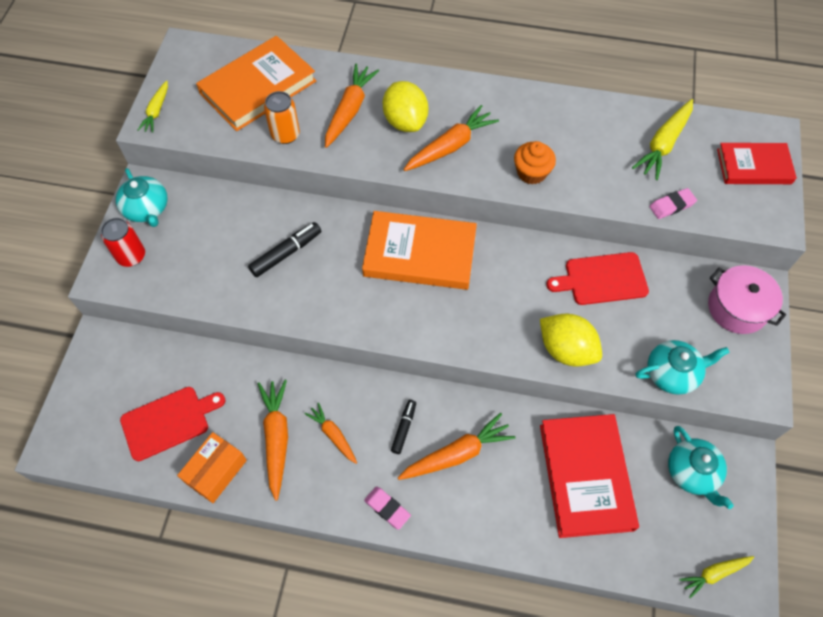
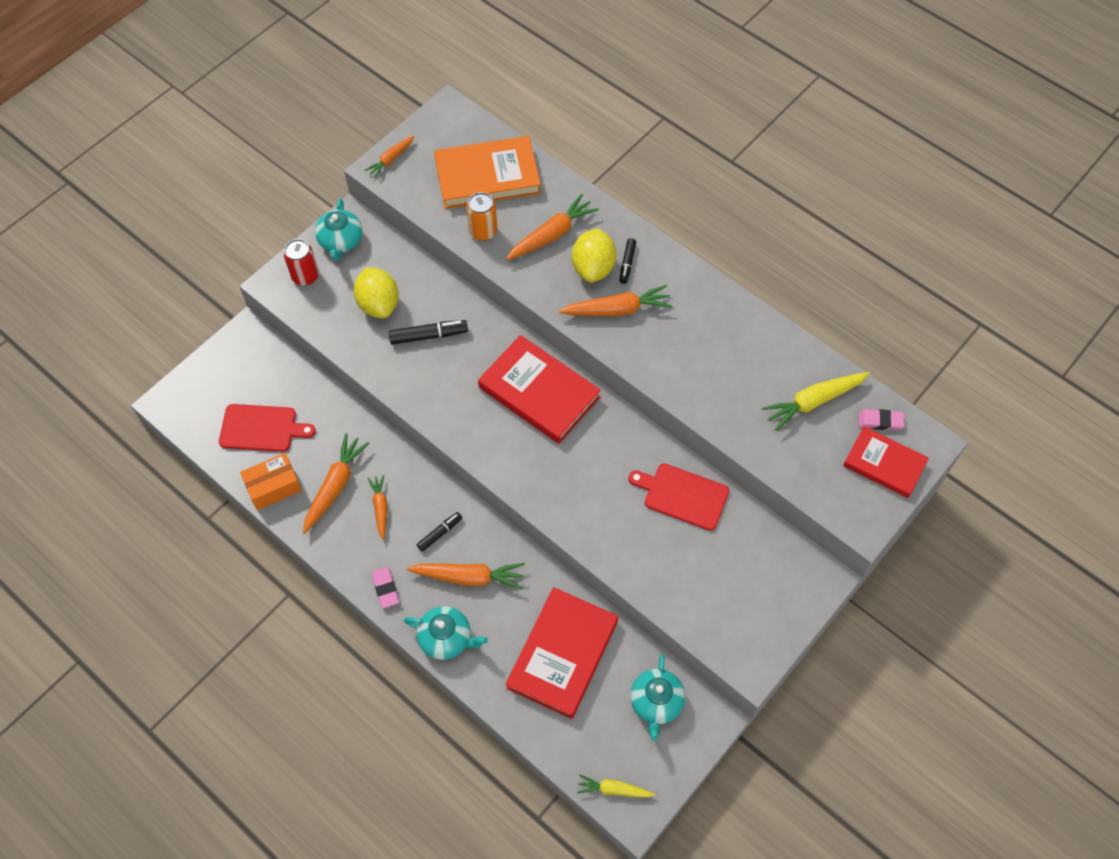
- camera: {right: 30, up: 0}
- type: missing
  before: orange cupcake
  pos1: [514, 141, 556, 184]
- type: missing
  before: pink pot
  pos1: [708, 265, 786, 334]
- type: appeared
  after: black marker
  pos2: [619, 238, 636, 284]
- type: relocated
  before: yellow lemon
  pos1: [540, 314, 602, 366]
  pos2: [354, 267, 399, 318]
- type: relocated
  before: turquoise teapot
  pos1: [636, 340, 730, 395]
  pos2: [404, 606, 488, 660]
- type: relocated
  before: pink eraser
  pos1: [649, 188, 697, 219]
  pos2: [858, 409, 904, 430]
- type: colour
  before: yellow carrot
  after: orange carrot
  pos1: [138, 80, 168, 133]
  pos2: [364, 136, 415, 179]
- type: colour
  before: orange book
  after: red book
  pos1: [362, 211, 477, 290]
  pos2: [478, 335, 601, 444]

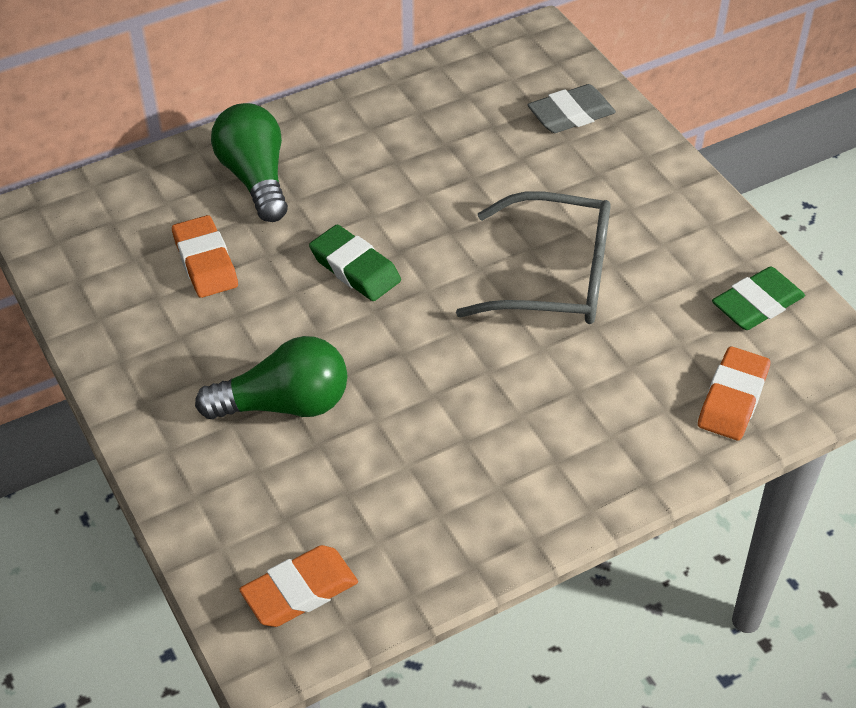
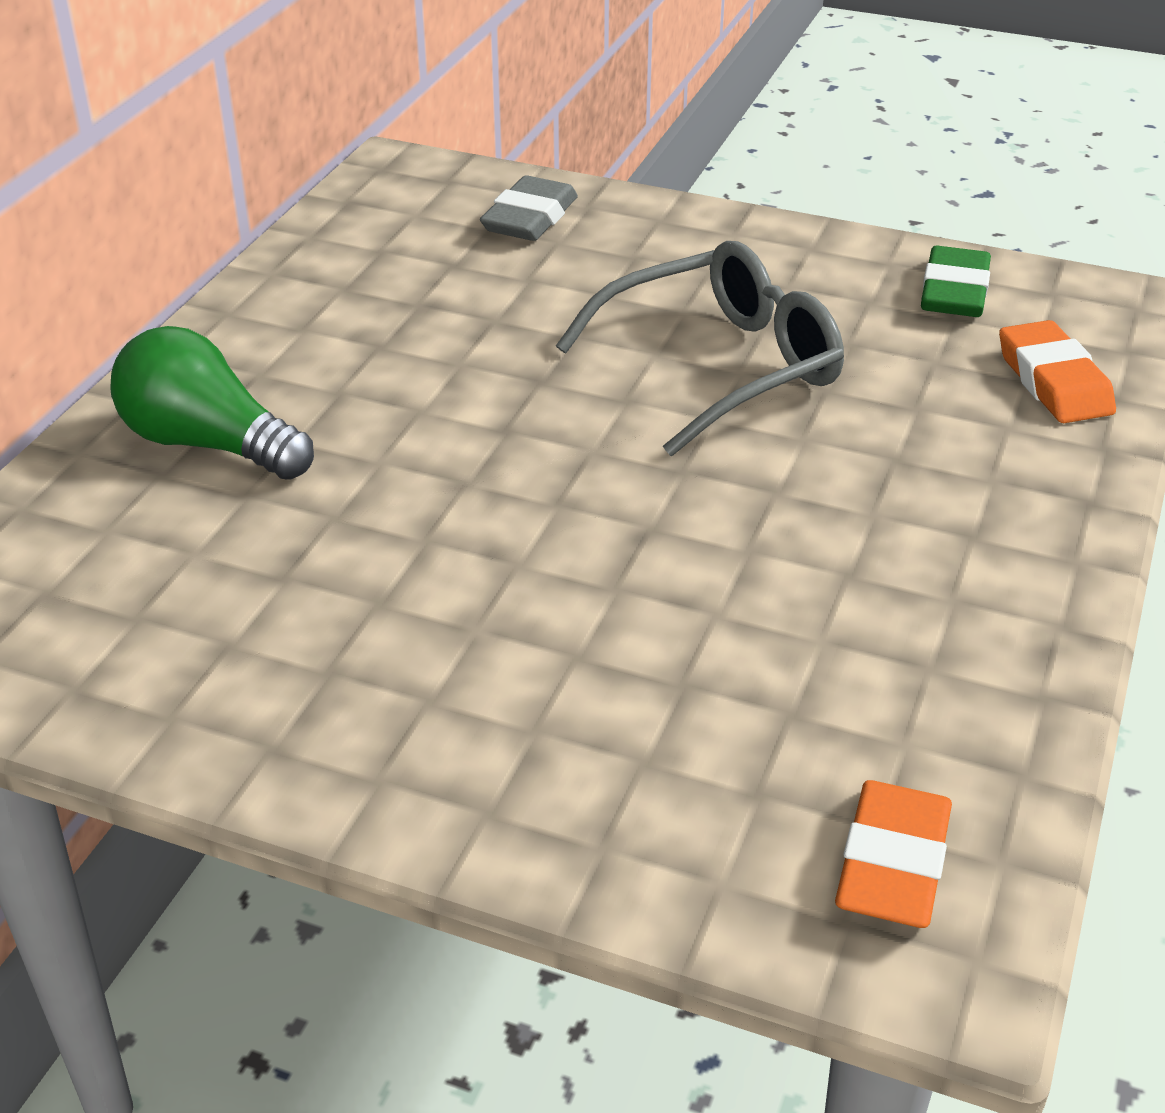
- camera: {right: -40, up: -10}
- type: missing
  before: orange eraser
  pos1: [172, 215, 238, 298]
- type: missing
  before: green light bulb
  pos1: [195, 336, 348, 419]
- type: missing
  before: green eraser
  pos1: [309, 224, 401, 301]

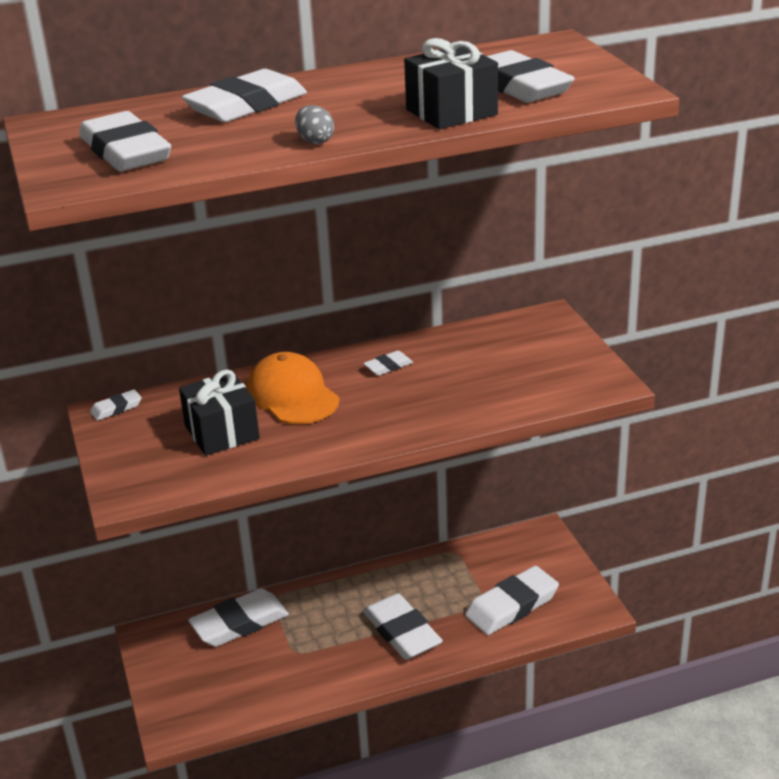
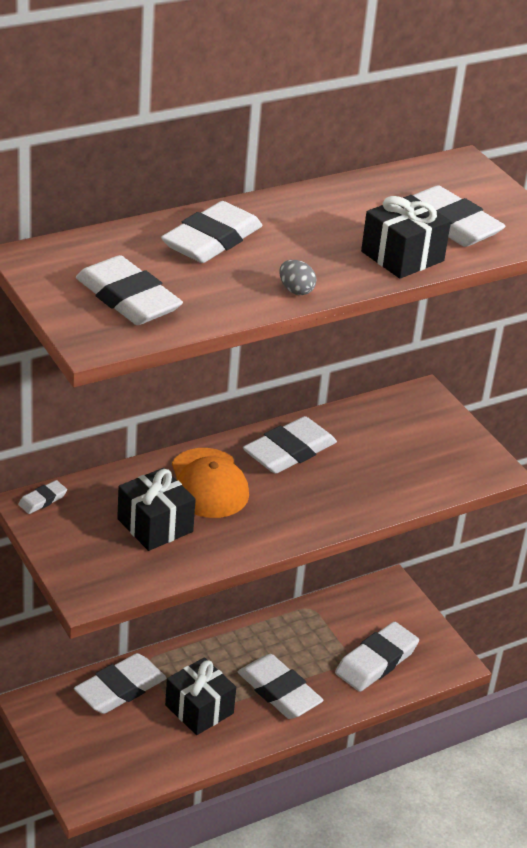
- camera: {right: -15, up: 5}
- type: appeared
  after: black gift
  pos2: [165, 657, 236, 735]
- type: spun
  before: orange cap
  pos1: [247, 352, 340, 424]
  pos2: [172, 448, 249, 518]
  turn: -150
- type: size
  before: white eraser
  pos1: [363, 351, 413, 376]
  pos2: [243, 416, 337, 474]
  scale: 2.14

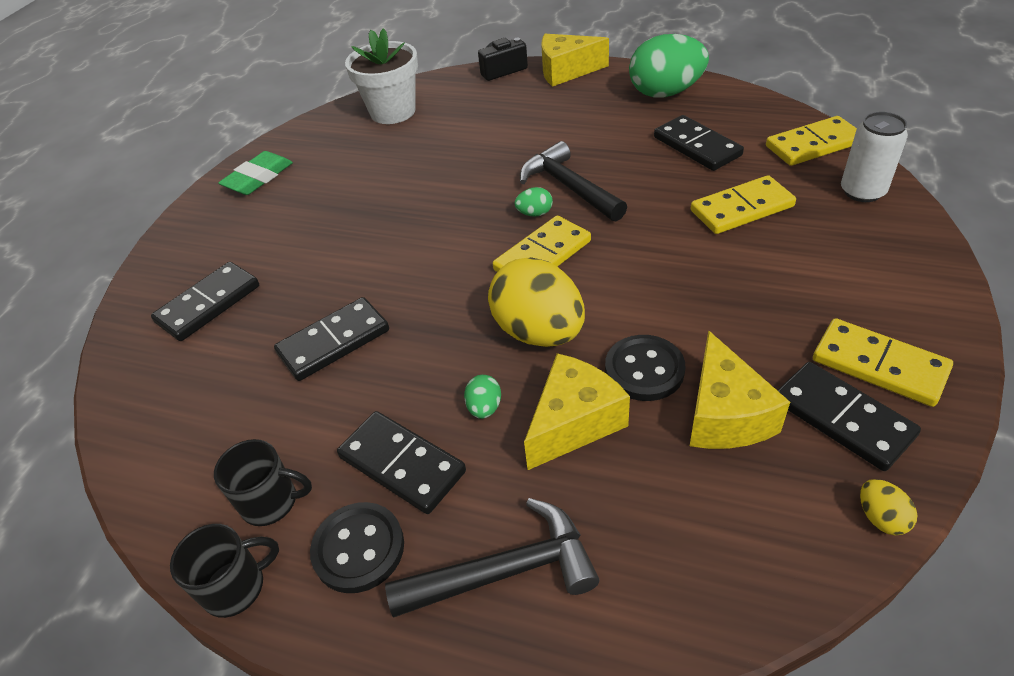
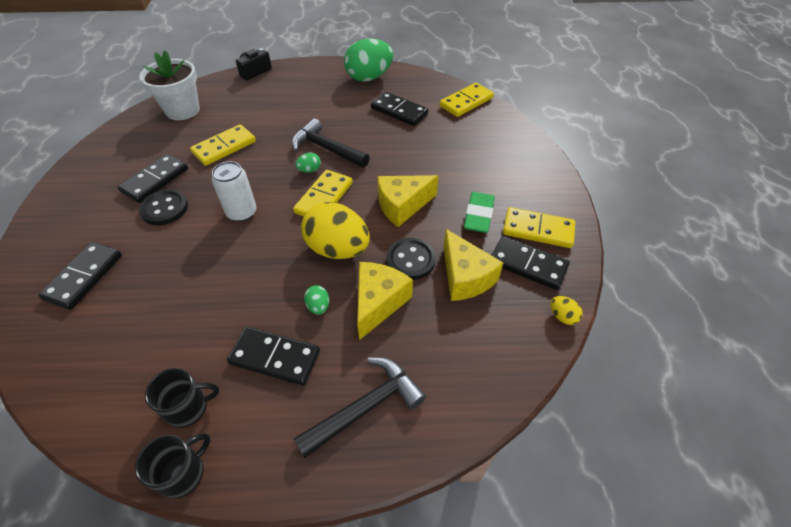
- camera: {right: -25, up: 5}
- type: relocated
  before: green eraser
  pos1: [218, 151, 293, 195]
  pos2: [464, 192, 495, 233]
- type: relocated
  before: black domino
  pos1: [274, 297, 389, 381]
  pos2: [117, 154, 188, 203]
- type: relocated
  before: black button
  pos1: [310, 502, 404, 593]
  pos2: [139, 189, 188, 225]
- type: relocated
  before: yellow cheese
  pos1: [541, 34, 609, 87]
  pos2: [378, 175, 438, 227]
- type: relocated
  before: yellow domino
  pos1: [691, 175, 796, 234]
  pos2: [190, 124, 256, 166]
- type: relocated
  before: white can
  pos1: [841, 112, 908, 202]
  pos2: [212, 161, 257, 222]

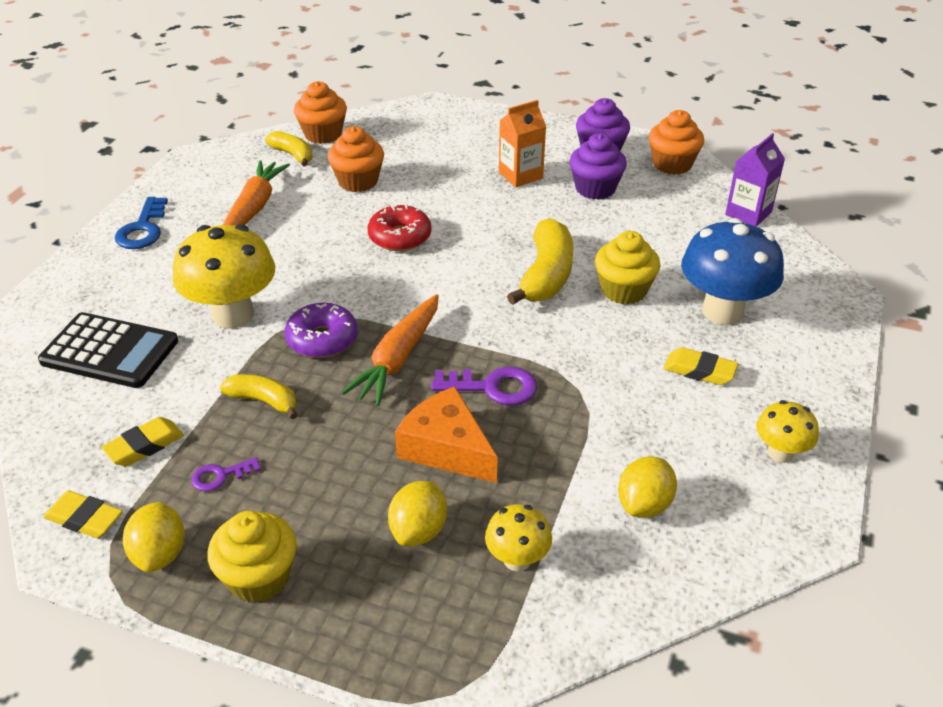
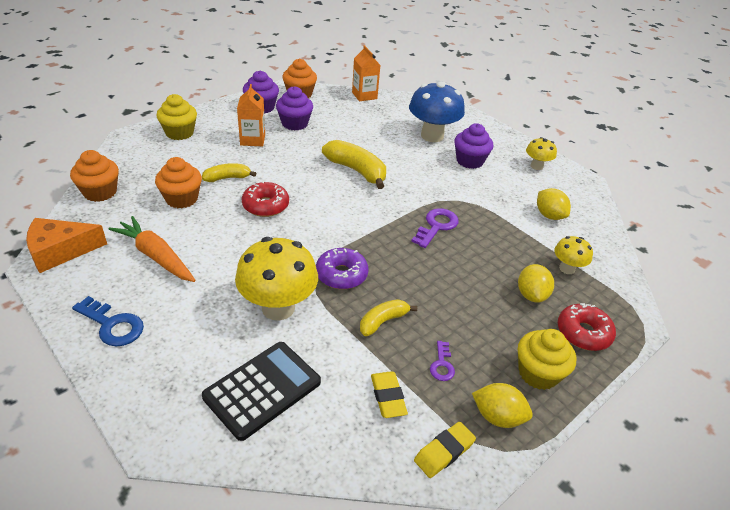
- camera: {right: -65, up: 0}
- type: missing
  before: orange carrot
  pos1: [341, 294, 439, 406]
- type: appeared
  after: red donut
  pos2: [558, 303, 616, 351]
- type: relocated
  before: yellow banana
  pos1: [266, 131, 313, 167]
  pos2: [202, 163, 256, 182]
- type: relocated
  before: orange cheese
  pos1: [395, 387, 498, 483]
  pos2: [26, 218, 107, 273]
- type: relocated
  before: yellow cupcake
  pos1: [595, 231, 661, 304]
  pos2: [156, 94, 197, 140]
- type: exchanged
  before: yellow eraser
  after: purple cupcake
  pos1: [664, 347, 738, 385]
  pos2: [454, 123, 493, 169]
- type: colour
  before: purple carton
  after: orange carton
  pos1: [725, 133, 785, 227]
  pos2: [352, 45, 380, 101]
- type: spun
  before: yellow lemon
  pos1: [388, 481, 447, 546]
  pos2: [518, 264, 554, 303]
  turn: 45

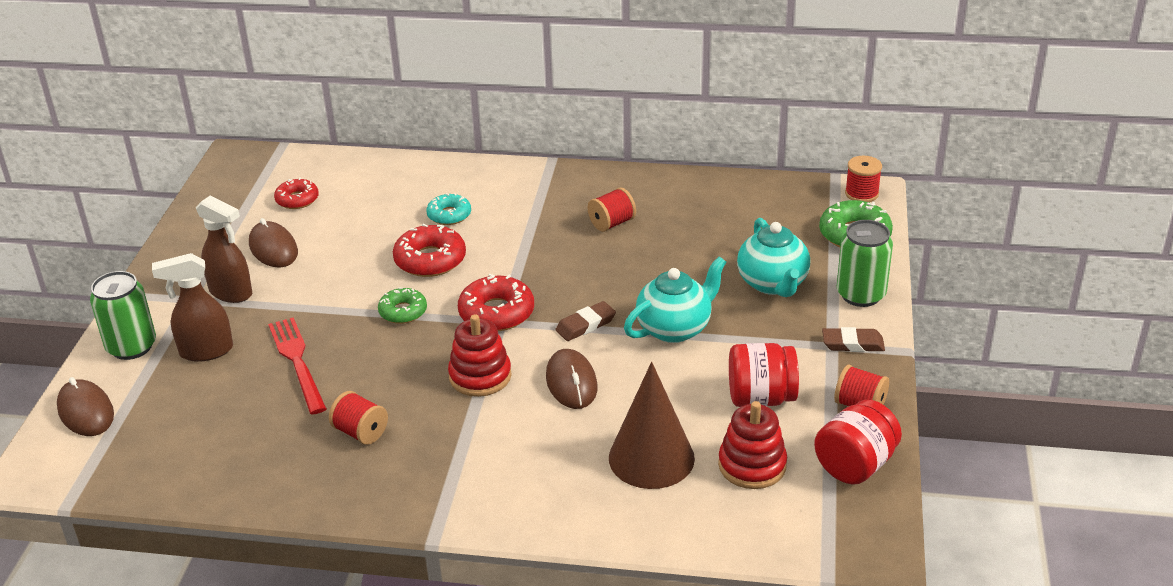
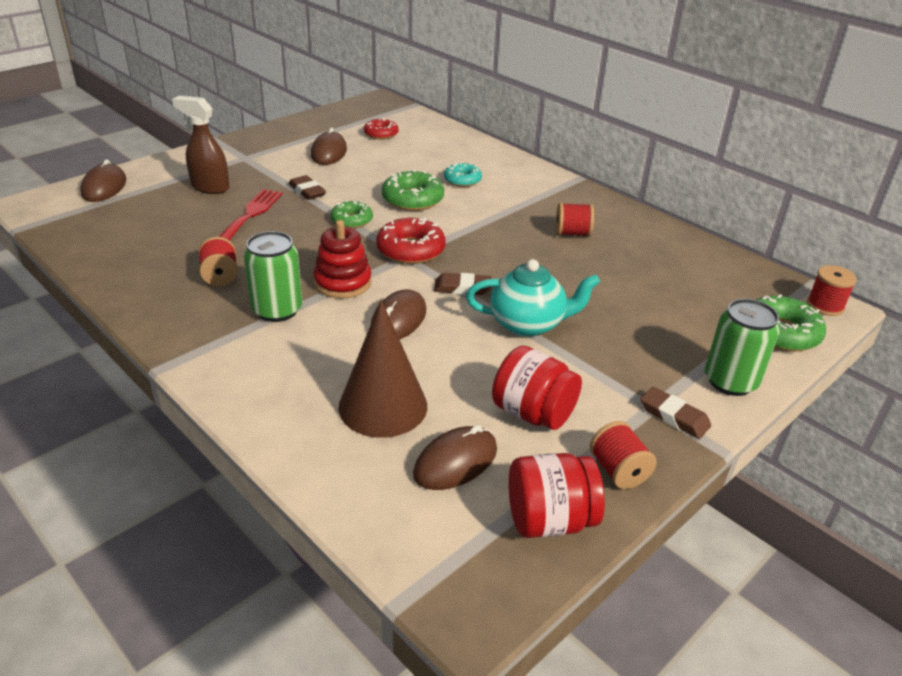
- camera: {right: 35, up: 0}
- type: missing
  before: brown spray bottle
  pos1: [196, 196, 252, 303]
- type: missing
  before: turquoise teapot
  pos1: [737, 218, 810, 297]
- type: appeared
  after: brown eraser
  pos2: [289, 175, 326, 200]
- type: relocated
  before: green can
  pos1: [90, 271, 156, 360]
  pos2: [244, 231, 303, 322]
- type: exchanged
  before: red stacking toy
  after: brown mouse
  pos1: [718, 401, 787, 489]
  pos2: [413, 425, 497, 490]
- type: colour
  before: red donut
  after: green donut
  pos1: [393, 224, 466, 277]
  pos2: [382, 169, 444, 211]

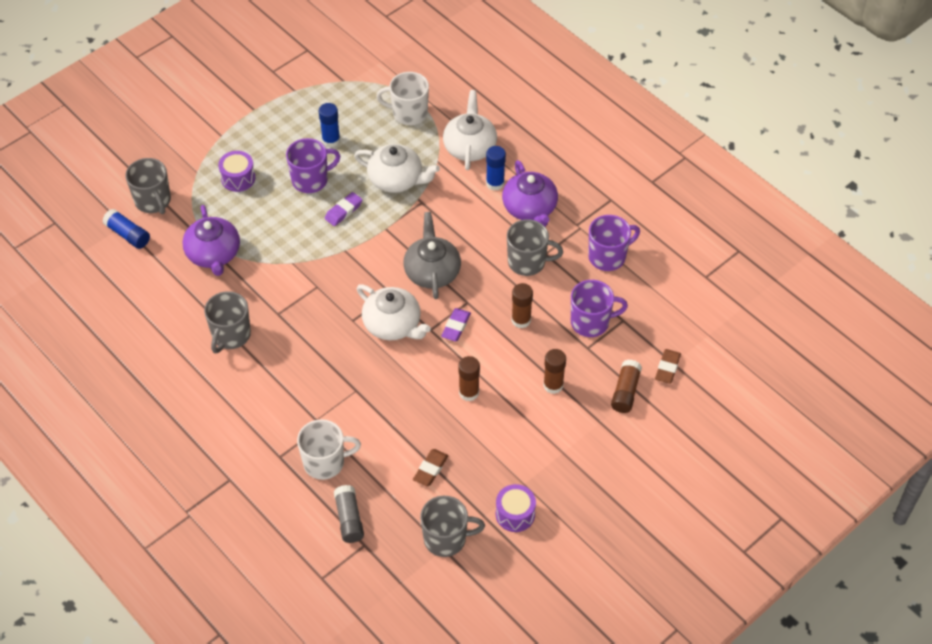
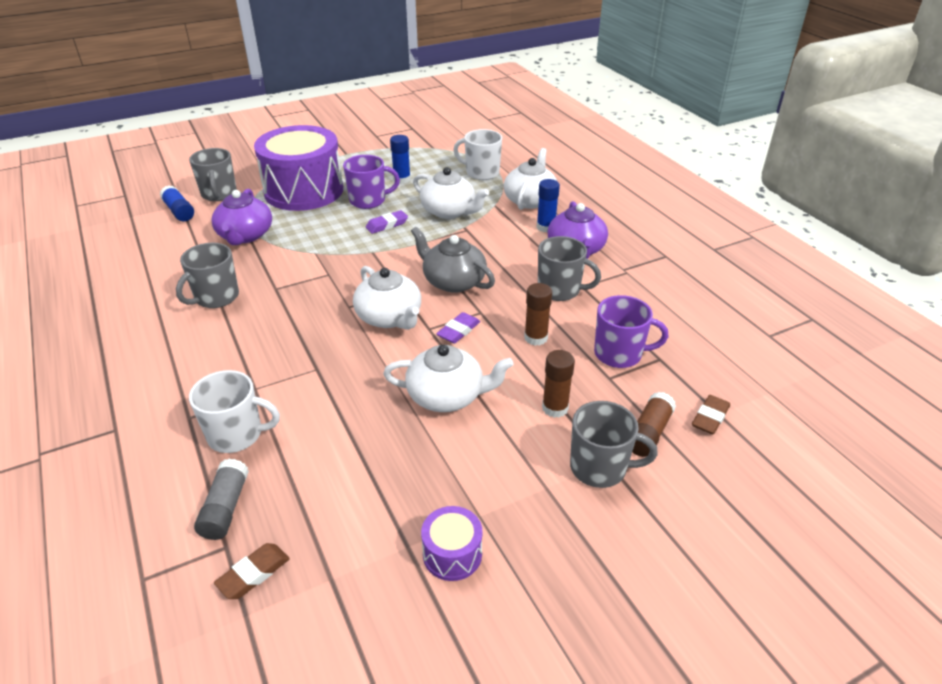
- camera: {right: 15, up: -15}
- type: missing
  before: purple mug
  pos1: [588, 215, 640, 271]
- type: relocated
  before: brown eraser
  pos1: [413, 449, 448, 486]
  pos2: [214, 543, 290, 599]
- type: relocated
  before: grey mug
  pos1: [420, 496, 485, 557]
  pos2: [570, 401, 658, 488]
- type: exchanged
  before: brown glue stick
  after: white teapot
  pos1: [458, 356, 480, 401]
  pos2: [383, 345, 514, 412]
- type: spun
  before: grey teapot
  pos1: [403, 212, 461, 299]
  pos2: [411, 227, 495, 293]
  turn: -60
- type: size
  before: purple drum
  pos1: [218, 151, 256, 192]
  pos2: [254, 125, 343, 211]
  scale: 2.38

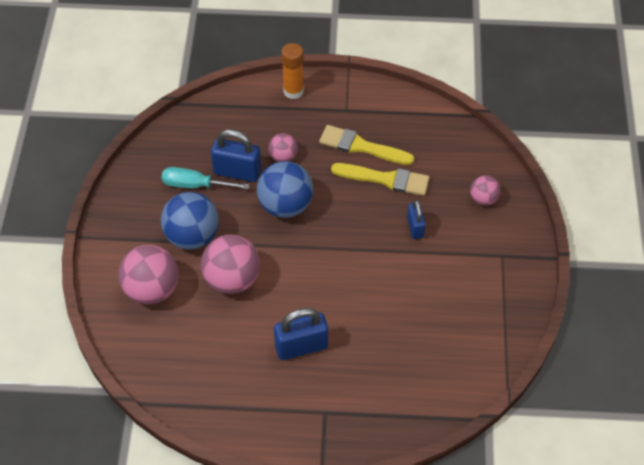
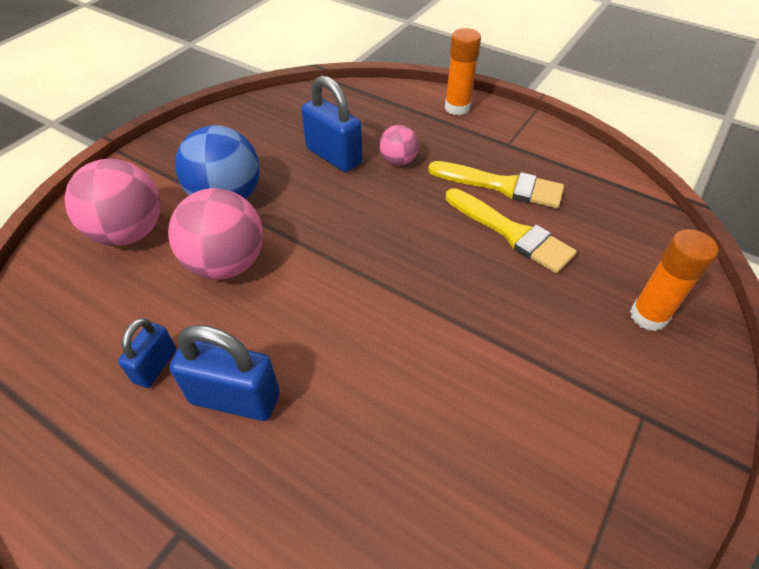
- camera: {right: 30, up: -5}
- type: missing
  before: turquoise screwdriver
  pos1: [162, 167, 250, 189]
- type: missing
  before: blue ball
  pos1: [257, 161, 313, 218]
- type: relocated
  before: blue padlock
  pos1: [407, 200, 426, 239]
  pos2: [118, 318, 176, 388]
- type: exchanged
  before: pink ball
  after: orange glue stick
  pos1: [470, 175, 500, 206]
  pos2: [630, 229, 718, 331]
- type: spun
  before: yellow brush
  pos1: [319, 125, 415, 165]
  pos2: [428, 161, 564, 208]
  turn: 150

